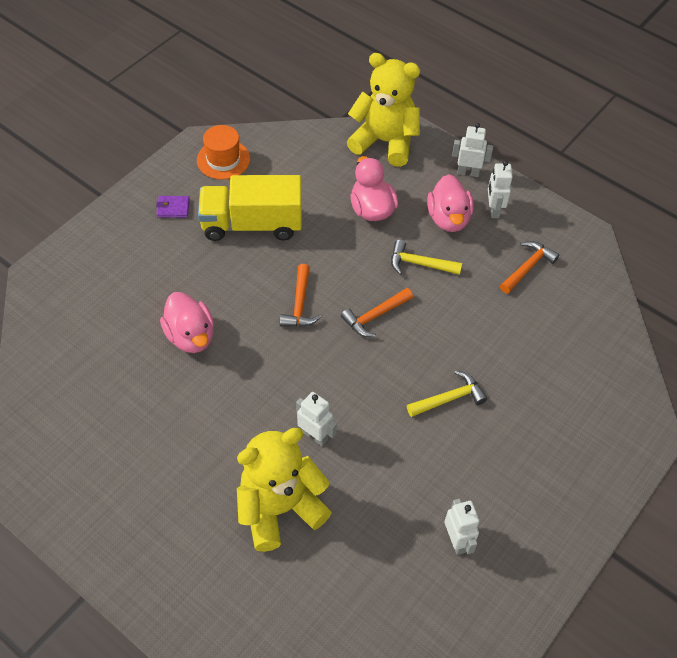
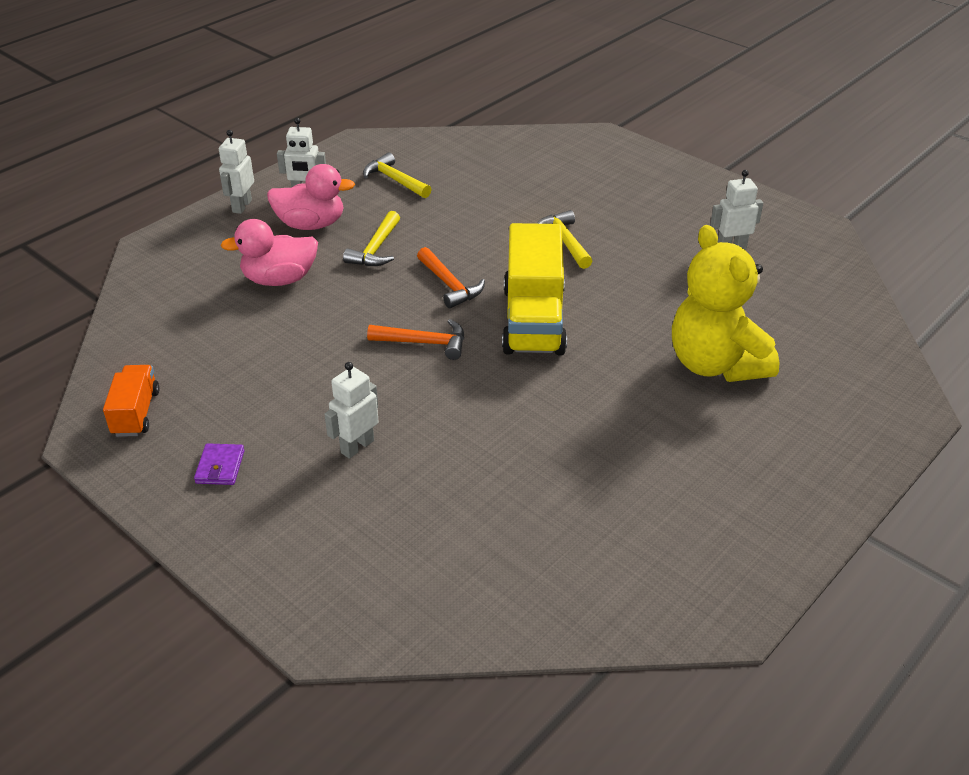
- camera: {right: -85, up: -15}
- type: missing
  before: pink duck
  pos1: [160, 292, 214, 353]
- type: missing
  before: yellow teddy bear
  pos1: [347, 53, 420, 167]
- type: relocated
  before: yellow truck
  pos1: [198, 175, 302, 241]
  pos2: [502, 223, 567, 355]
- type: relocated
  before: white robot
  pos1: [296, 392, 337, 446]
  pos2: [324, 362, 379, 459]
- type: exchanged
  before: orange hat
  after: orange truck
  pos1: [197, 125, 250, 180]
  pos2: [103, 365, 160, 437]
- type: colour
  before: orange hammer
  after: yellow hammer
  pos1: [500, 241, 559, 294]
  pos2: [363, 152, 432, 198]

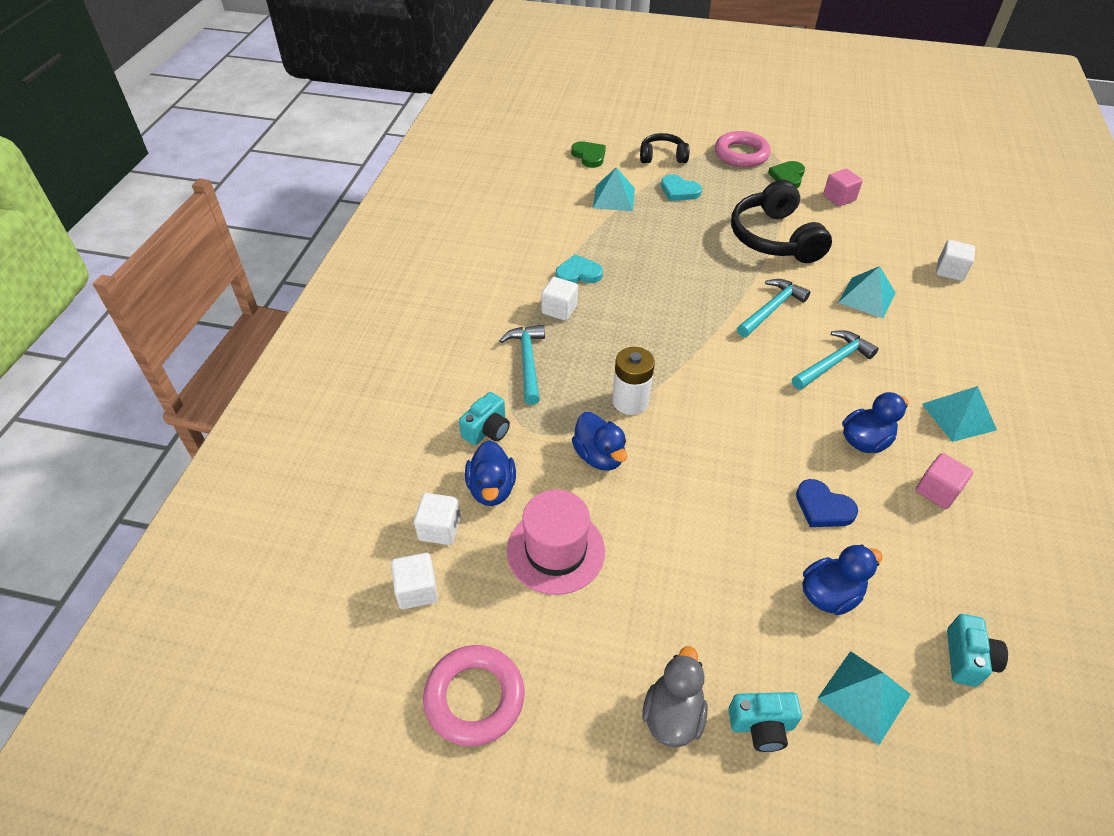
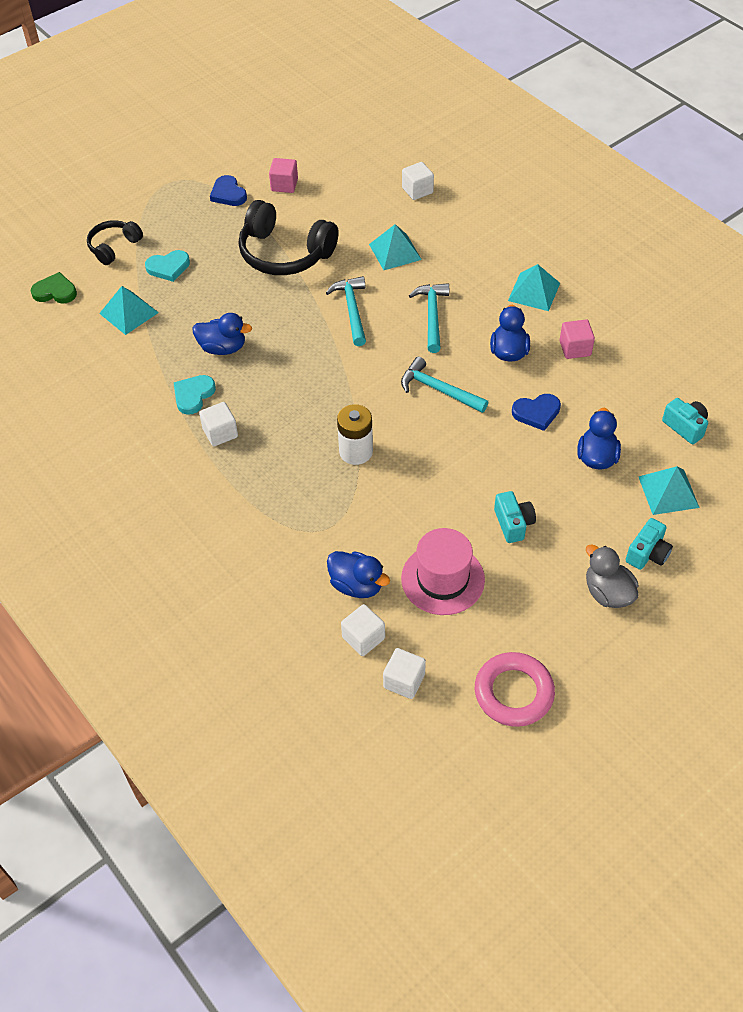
- camera: {right: -50, up: 5}
- type: missing
  before: pink ring
  pos1: [715, 131, 771, 167]
- type: relocated
  before: turquoise camera
  pos1: [459, 392, 510, 445]
  pos2: [494, 491, 536, 543]
- type: relocated
  before: turquoise hammer
  pos1: [499, 325, 545, 405]
  pos2: [401, 357, 488, 413]
- type: relocated
  before: blue duck
  pos1: [572, 412, 627, 471]
  pos2: [193, 313, 252, 355]
- type: colour
  before: green heart
  after: blue heart
  pos1: [768, 161, 805, 188]
  pos2: [210, 175, 247, 206]

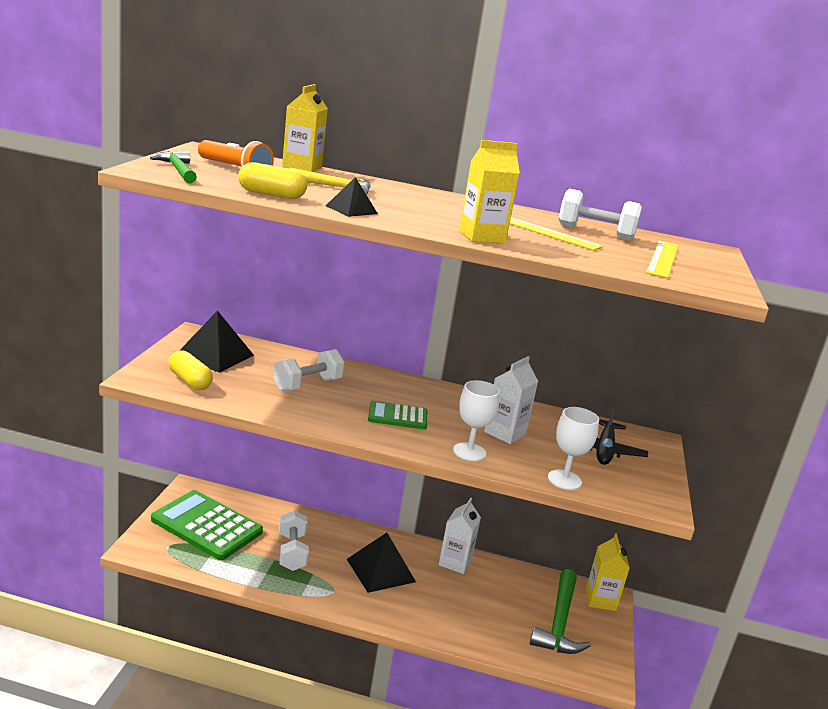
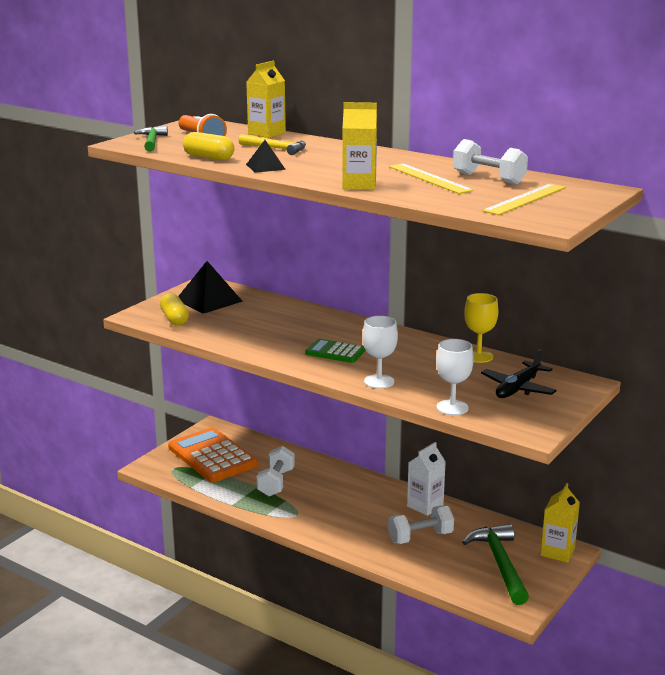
- camera: {right: 25, up: 0}
- type: missing
  before: black pyramid
  pos1: [347, 533, 416, 593]
- type: missing
  before: white carton
  pos1: [484, 356, 538, 444]
- type: appeared
  after: yellow goblet
  pos2: [464, 293, 498, 363]
- type: relocated
  before: white dumbbell
  pos1: [274, 349, 345, 391]
  pos2: [388, 505, 454, 544]
- type: colour
  before: green calculator
  after: orange calculator
  pos1: [151, 490, 263, 560]
  pos2: [168, 427, 258, 482]
- type: spun
  before: green hammer
  pos1: [530, 569, 591, 654]
  pos2: [462, 524, 529, 605]
  turn: 135

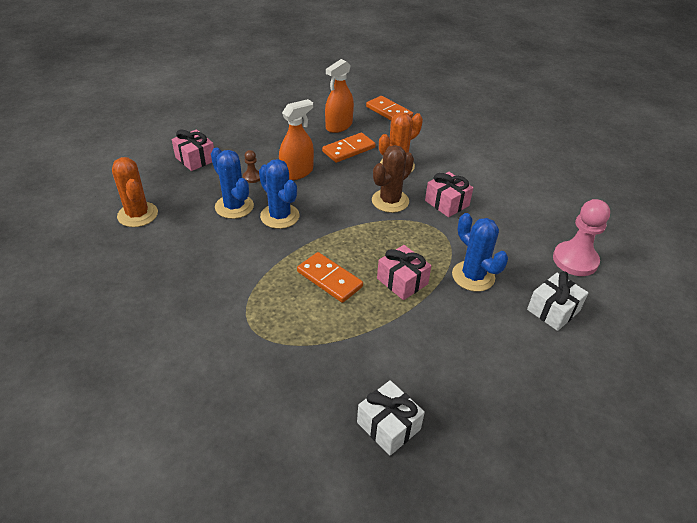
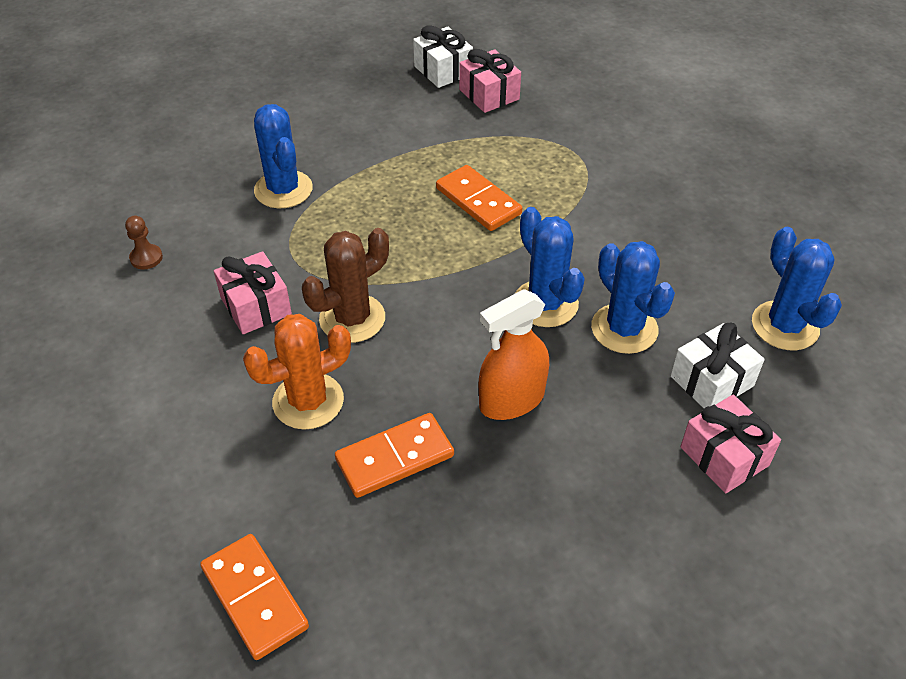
- camera: {right: -170, up: 5}
- type: missing
  before: orange spray bottle
  pos1: [325, 59, 354, 133]
- type: missing
  before: pink pawn
  pos1: [553, 199, 610, 276]
- type: relocated
  before: brown pawn
  pos1: [243, 150, 260, 183]
  pos2: [125, 216, 163, 269]
- type: relocated
  before: pink gift
  pos1: [377, 245, 431, 300]
  pos2: [459, 49, 521, 113]
- type: relocated
  before: white gift
  pos1: [527, 271, 588, 331]
  pos2: [670, 323, 765, 408]
- type: colour
  before: orange cactus
  after: blue cactus
  pos1: [112, 157, 158, 227]
  pos2: [752, 227, 842, 350]

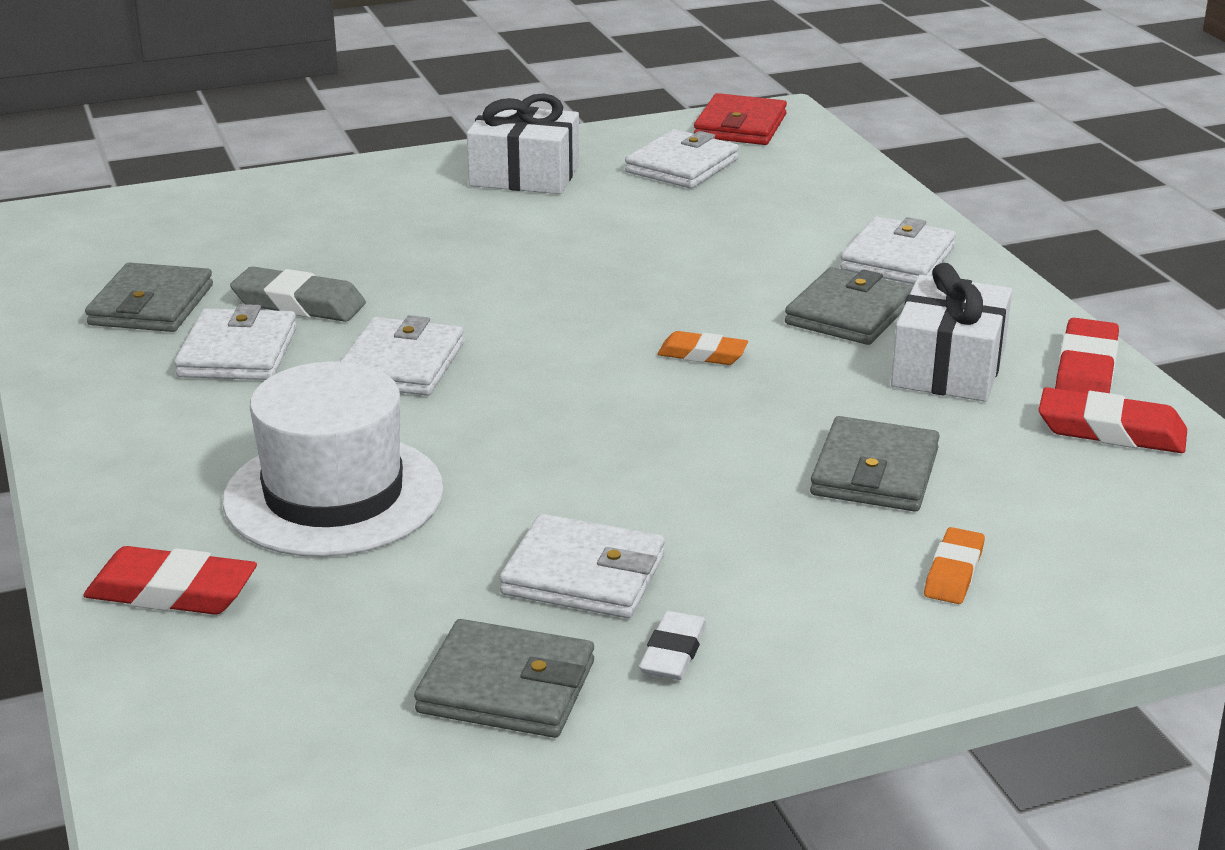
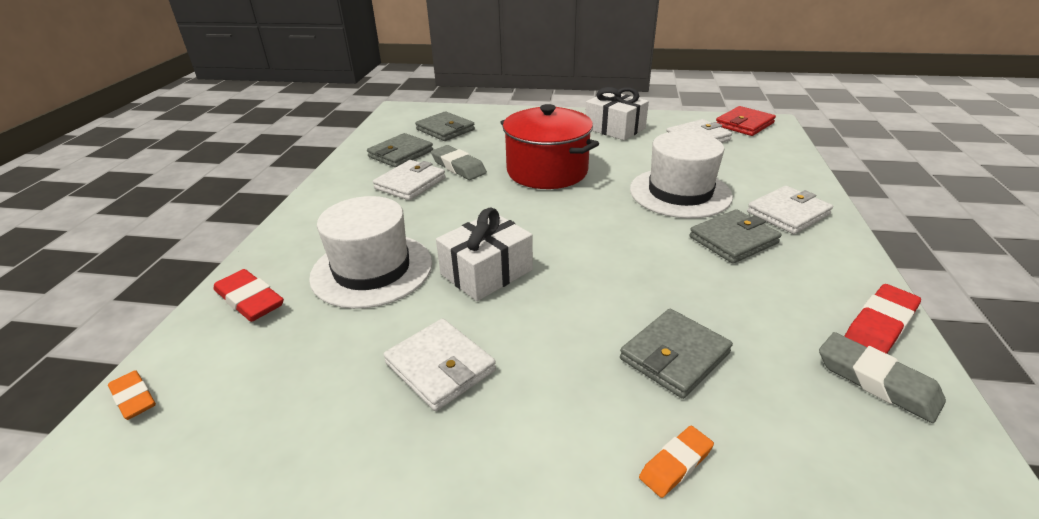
- camera: {right: 30, up: 5}
- type: missing
  before: white wallet
  pos1: [340, 315, 464, 396]
- type: missing
  before: white eraser
  pos1: [639, 611, 707, 680]
- type: appeared
  after: red pot
  pos2: [500, 104, 599, 189]
- type: appeared
  after: white hat
  pos2: [630, 131, 733, 218]
- type: relocated
  before: grey wallet
  pos1: [414, 619, 594, 738]
  pos2: [415, 111, 475, 141]
- type: relocated
  before: orange eraser
  pos1: [658, 331, 748, 365]
  pos2: [108, 370, 156, 420]
- type: relocated
  before: white gift
  pos1: [891, 263, 1012, 402]
  pos2: [436, 208, 533, 301]
- type: colour
  before: red eraser
  after: grey eraser
  pos1: [1039, 387, 1187, 453]
  pos2: [819, 332, 946, 423]

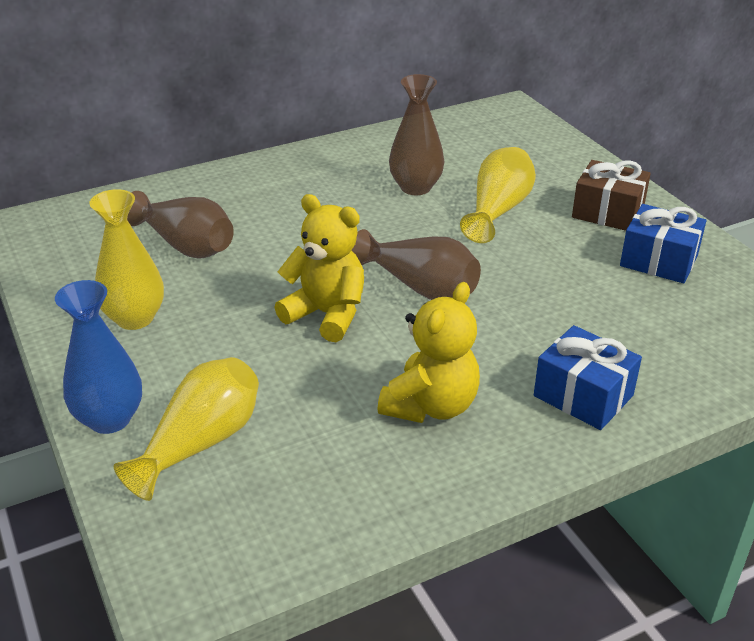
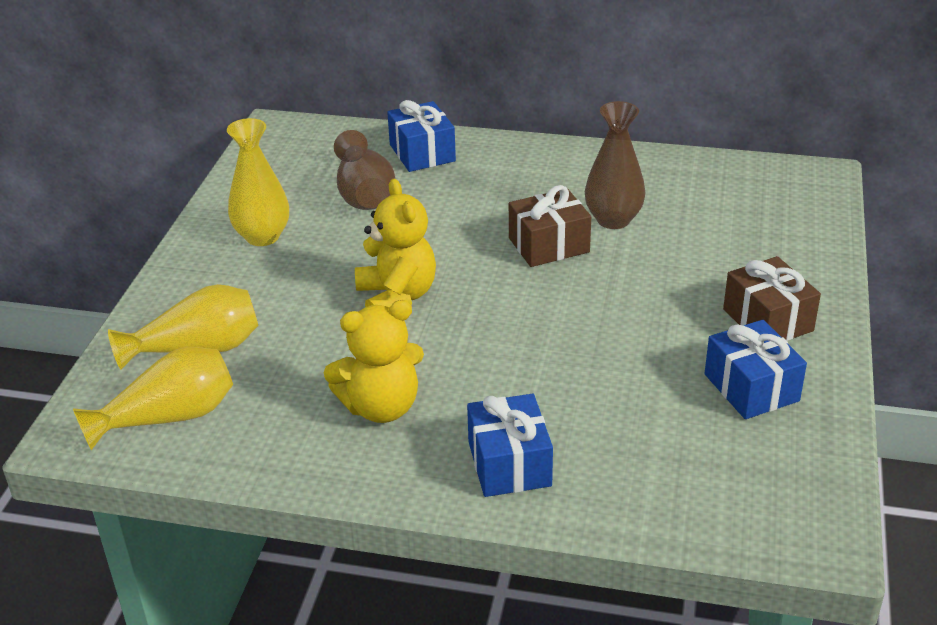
- camera: {right: 40, up: 0}
- type: missing
  before: blue vase
  pos1: [55, 280, 142, 434]
- type: missing
  before: brown vase
  pos1: [351, 229, 481, 300]
- type: appeared
  after: blue gift
  pos2: [387, 100, 456, 172]
- type: appeared
  after: brown gift
  pos2: [509, 185, 591, 267]
- type: relocated
  before: yellow vase
  pos1: [460, 147, 536, 243]
  pos2: [73, 347, 233, 450]

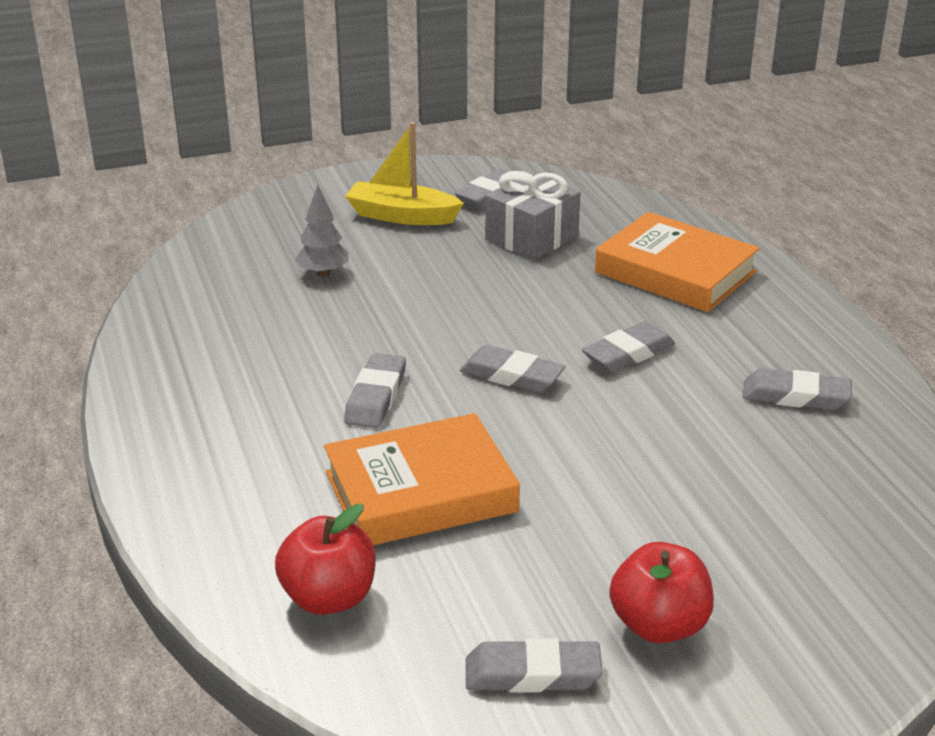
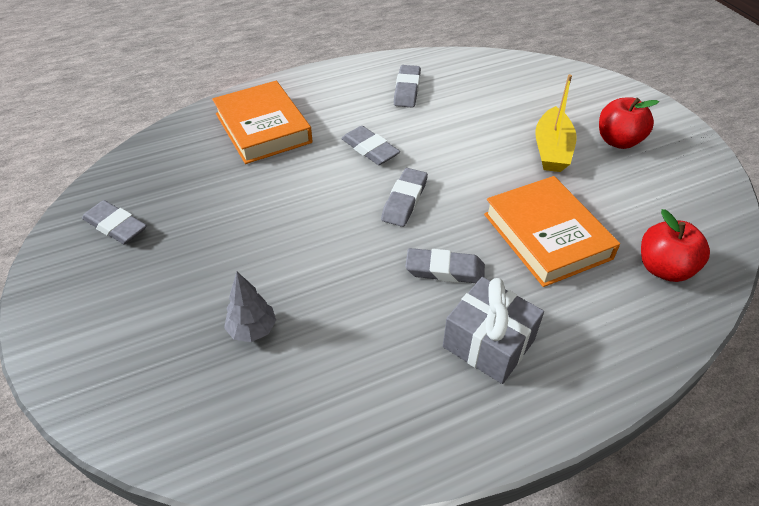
- camera: {right: -95, up: 15}
- type: missing
  before: grey eraser
  pos1: [466, 638, 603, 692]
- type: relocated
  before: yellow boat
  pos1: [345, 122, 464, 225]
  pos2: [535, 74, 577, 172]
- type: relocated
  before: grey gift
  pos1: [485, 171, 581, 260]
  pos2: [443, 277, 544, 384]
- type: spun
  before: orange book
  pos1: [595, 212, 760, 312]
  pos2: [212, 81, 312, 164]
  turn: -60

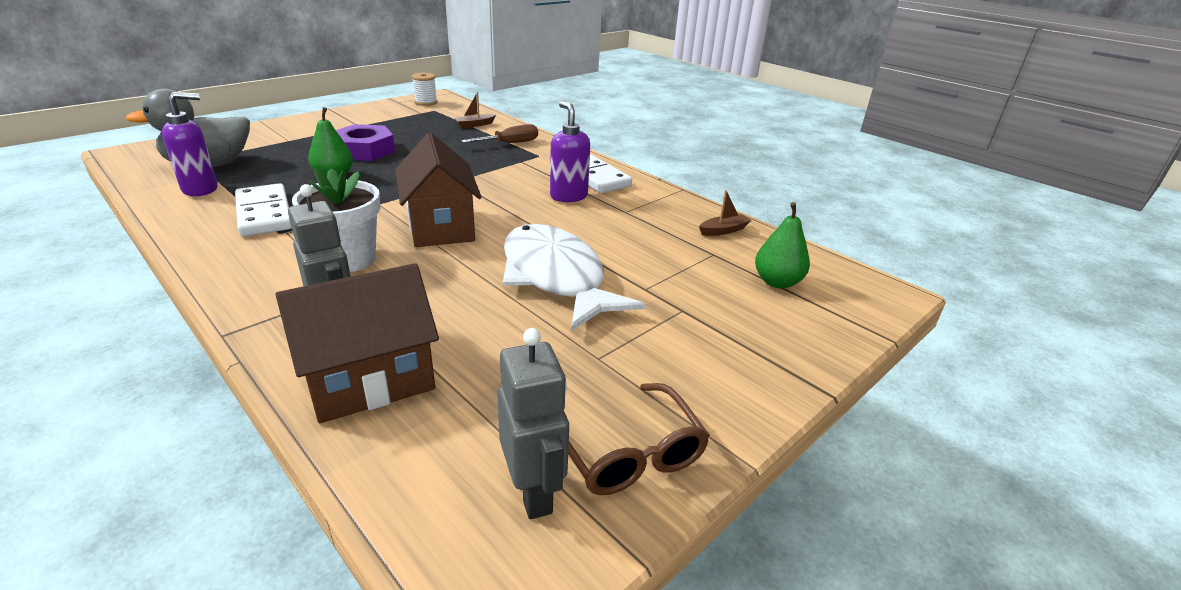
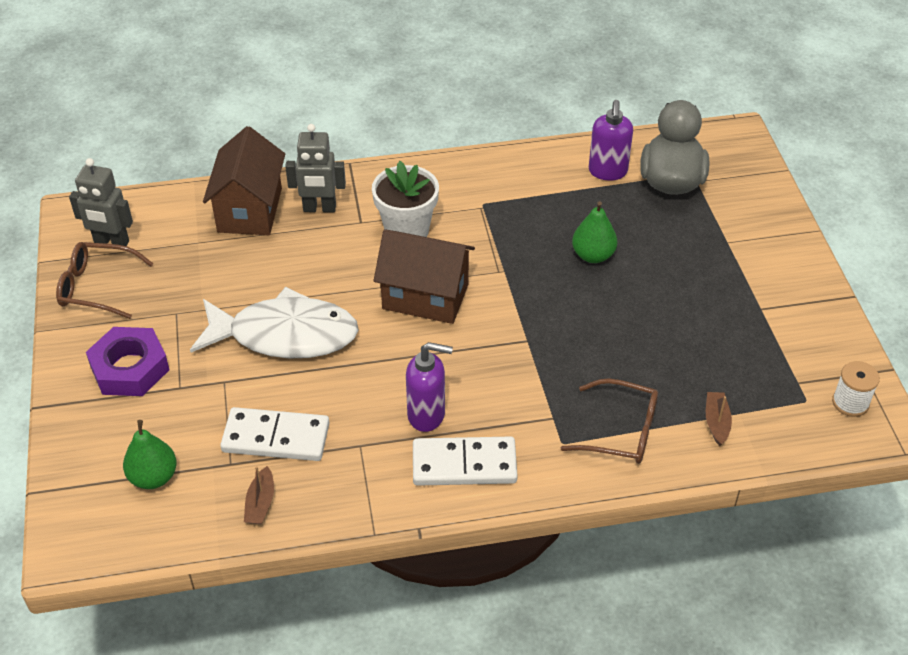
- camera: {right: 125, up: 15}
- type: relocated
  before: white domino
  pos1: [235, 183, 292, 236]
  pos2: [220, 407, 329, 461]
- type: relocated
  before: purple nut
  pos1: [336, 124, 395, 161]
  pos2: [86, 327, 170, 396]
- type: exchanged
  before: brown screwdriver
  after: brown glasses
  pos1: [462, 124, 538, 143]
  pos2: [561, 378, 658, 464]

